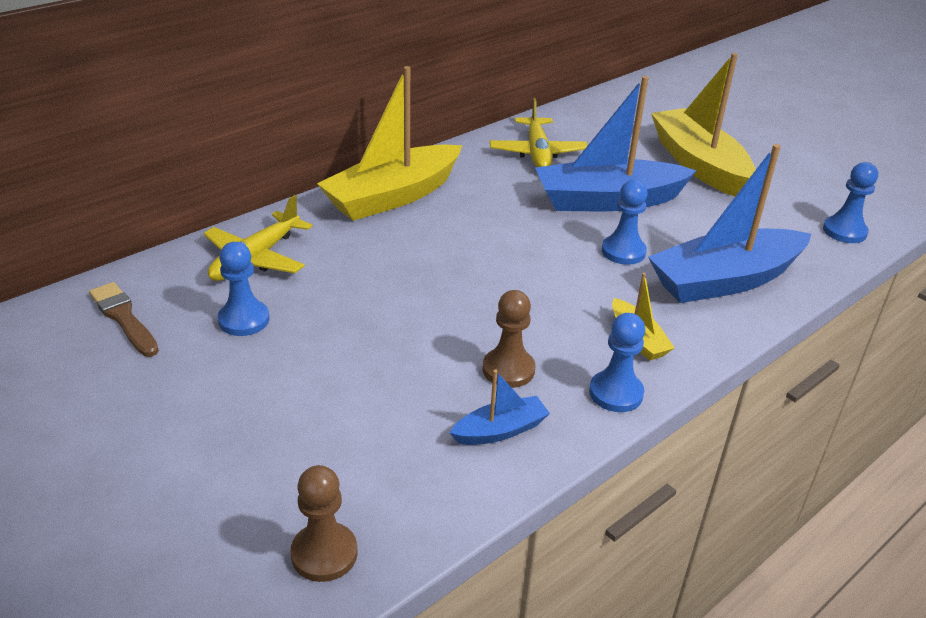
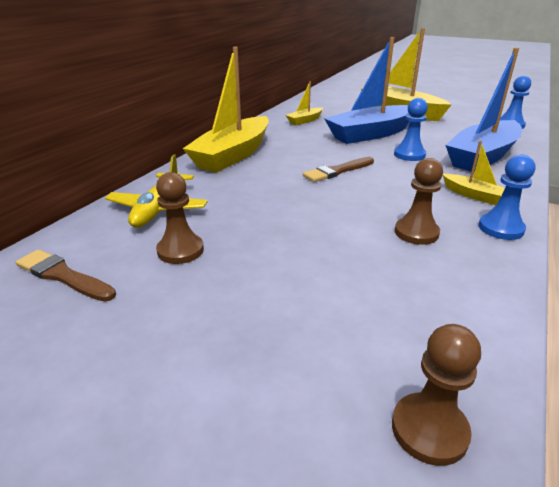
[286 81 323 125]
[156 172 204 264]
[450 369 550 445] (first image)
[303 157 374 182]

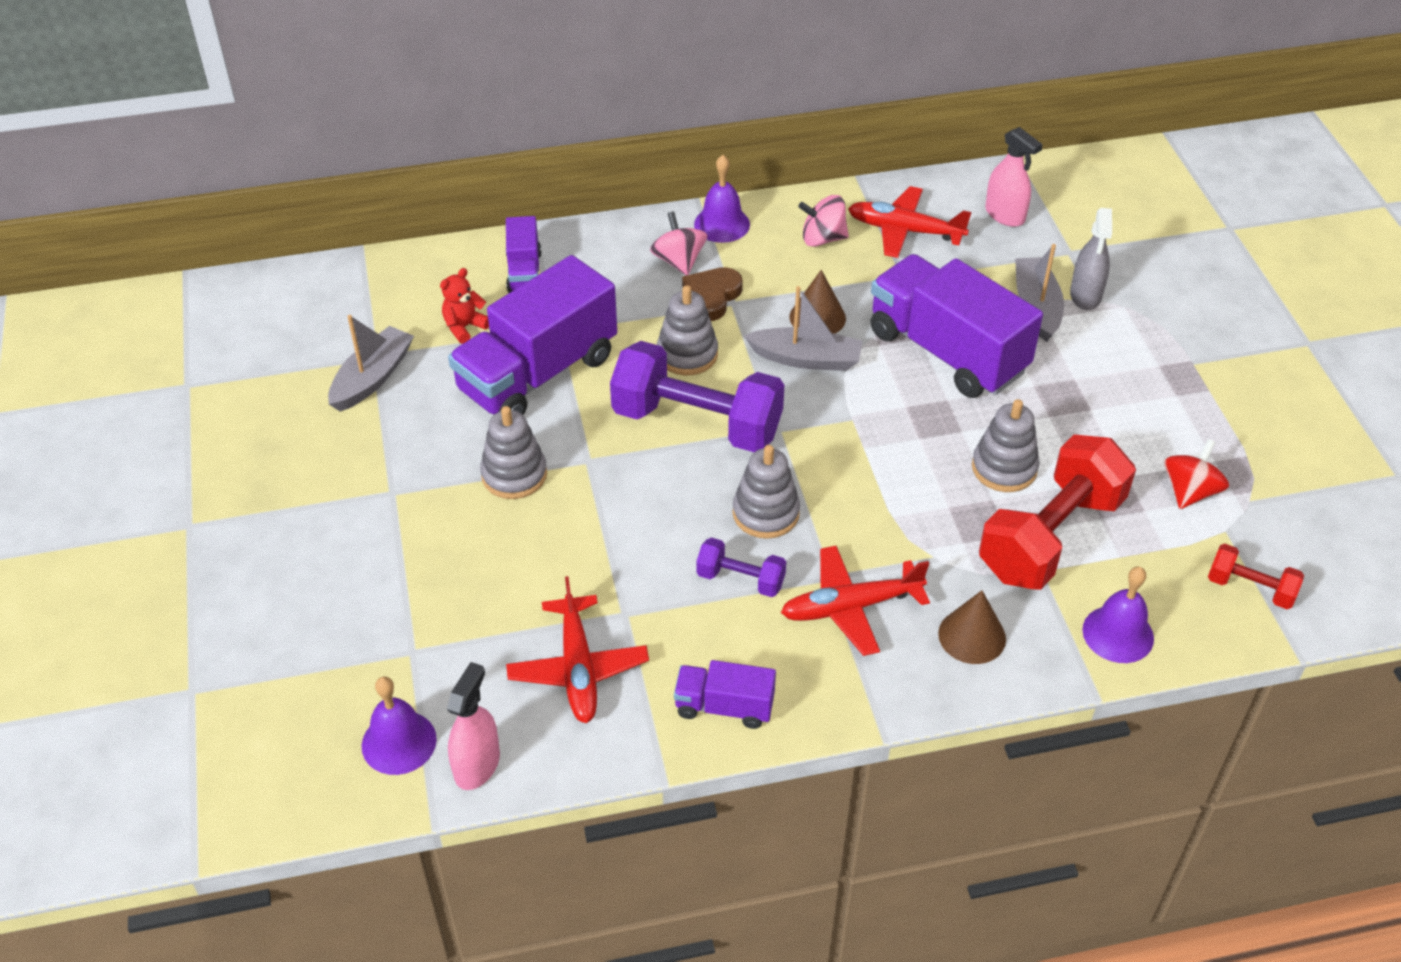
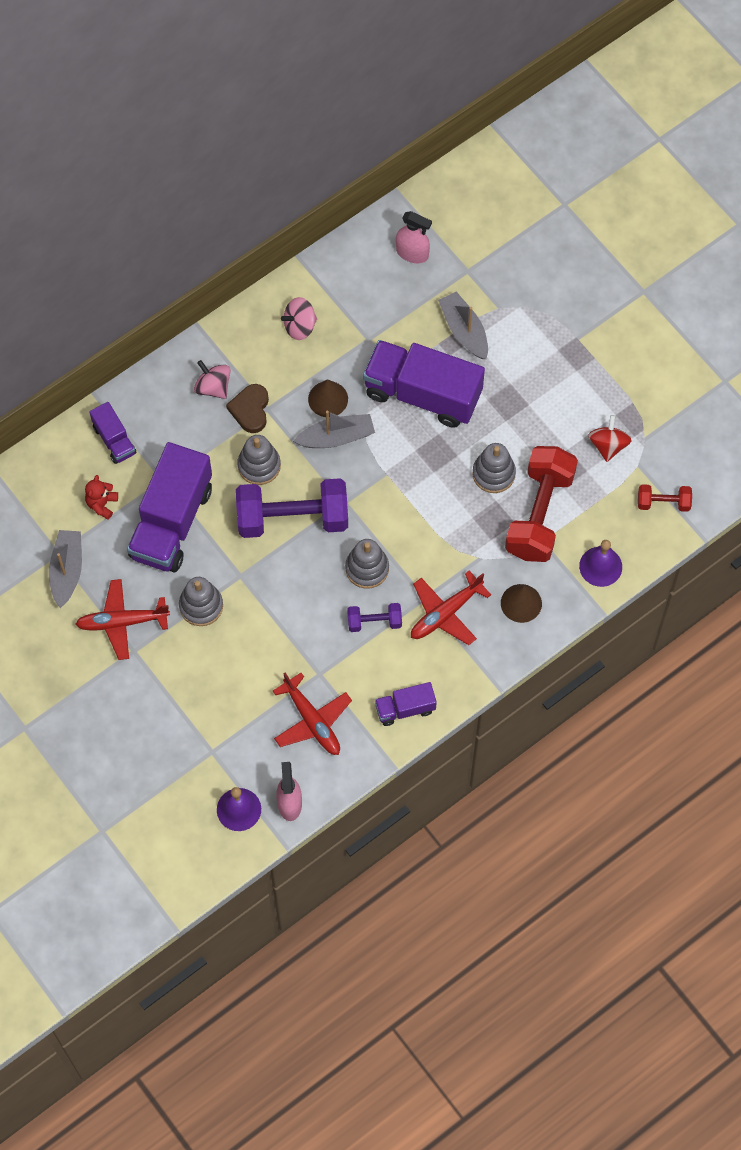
[694 155 750 243] (first image)
[76 579 170 660]
[1070 208 1112 310] (first image)

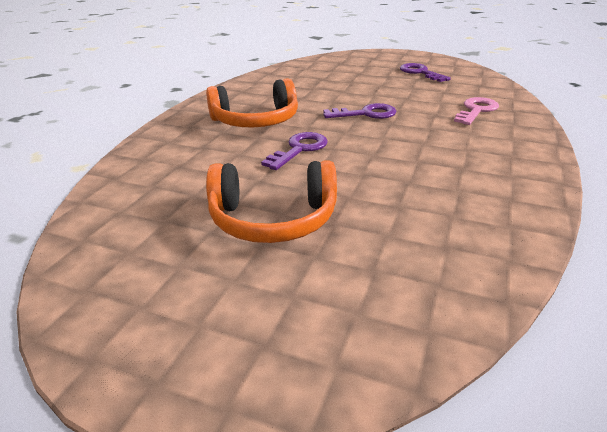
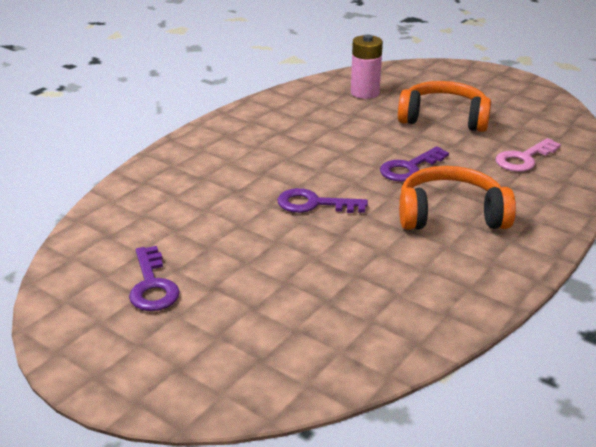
[496 138 561 172]
[351 34 383 99]

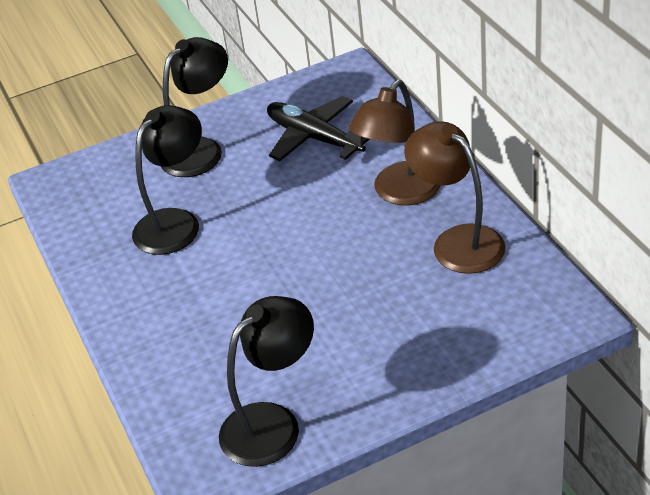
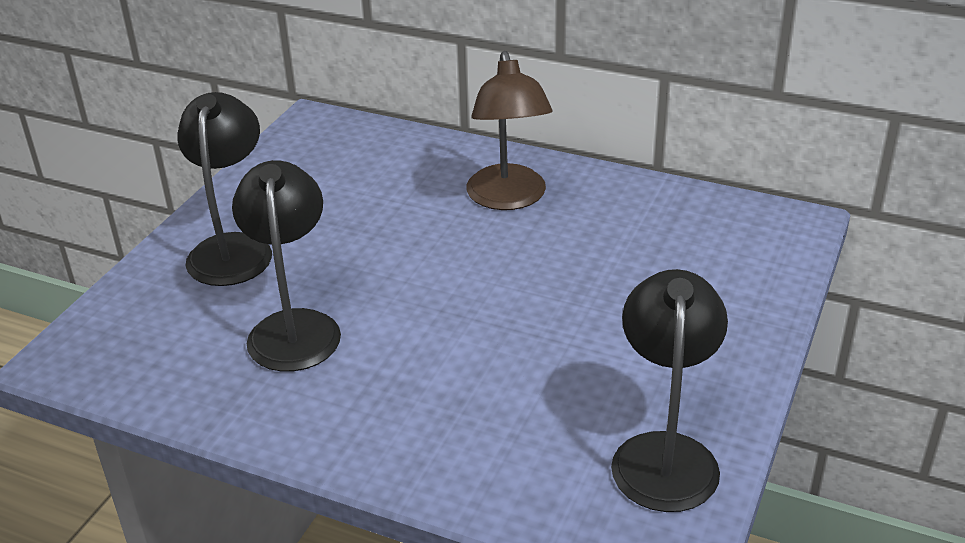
[267 96 370 161] (first image)
[404 121 506 274] (first image)

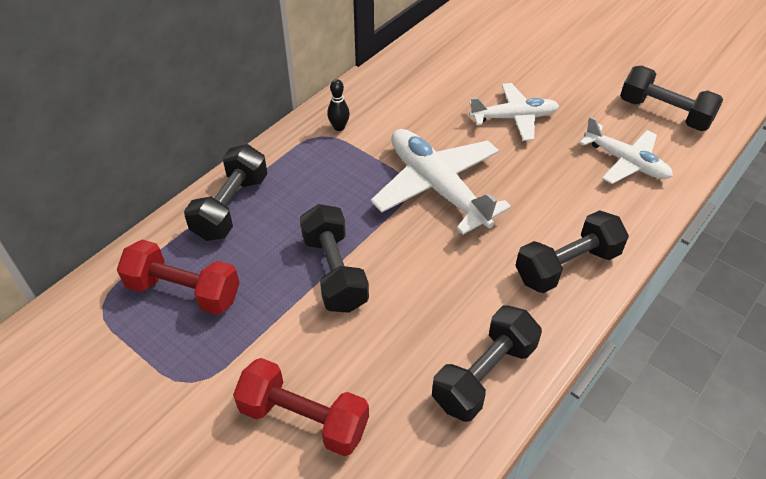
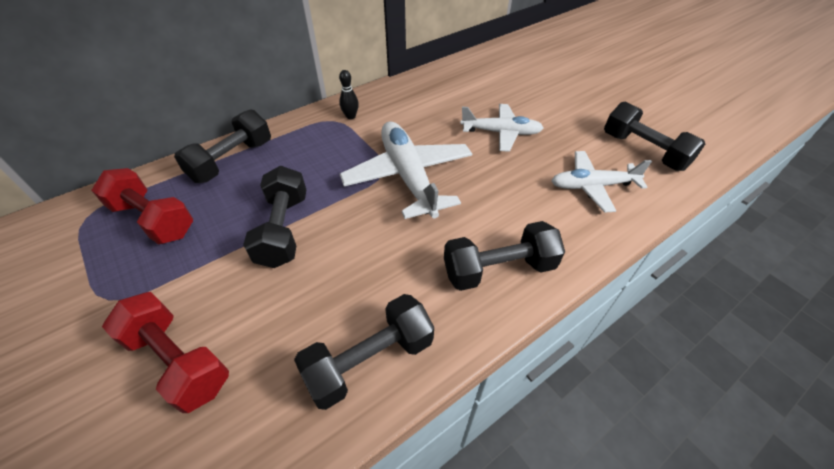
[551 151 652 213]

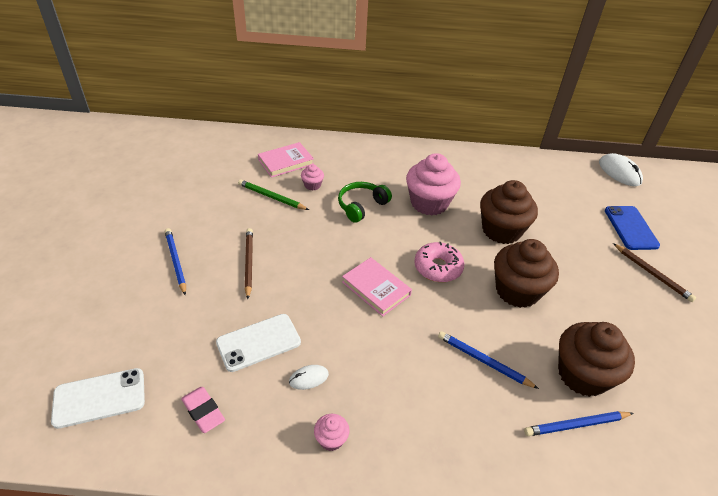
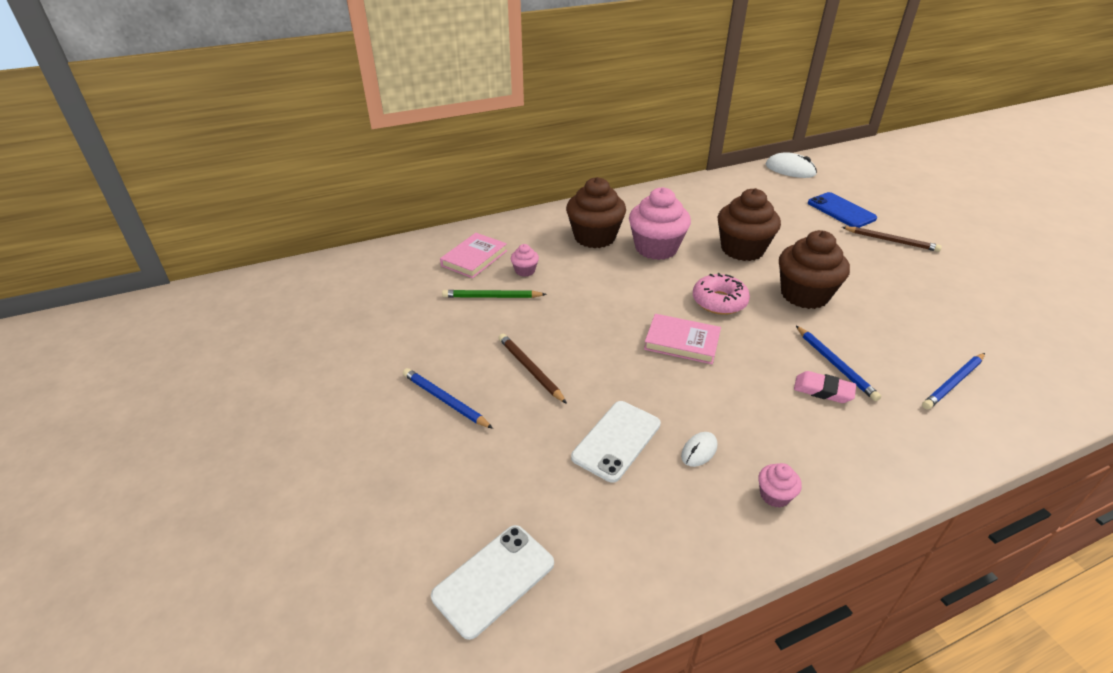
[338 182 392 223] (first image)
[566 177 626 248]
[796 326 881 401]
[794 371 856 403]

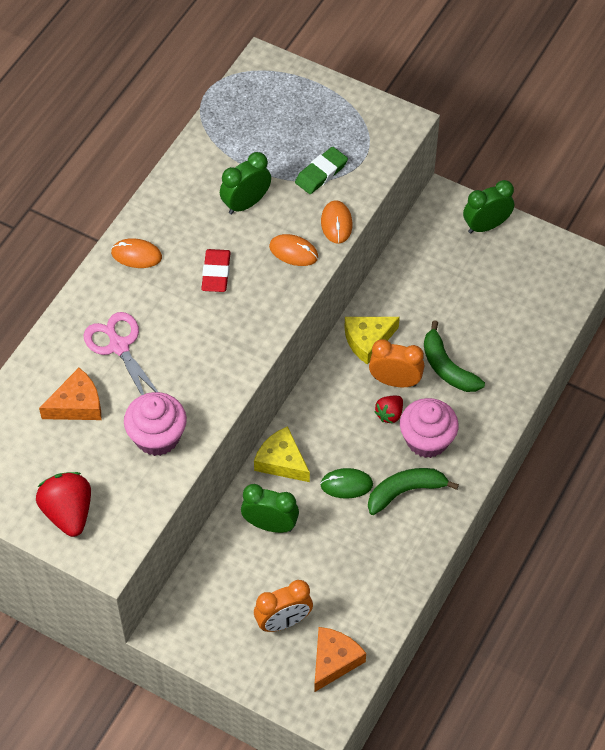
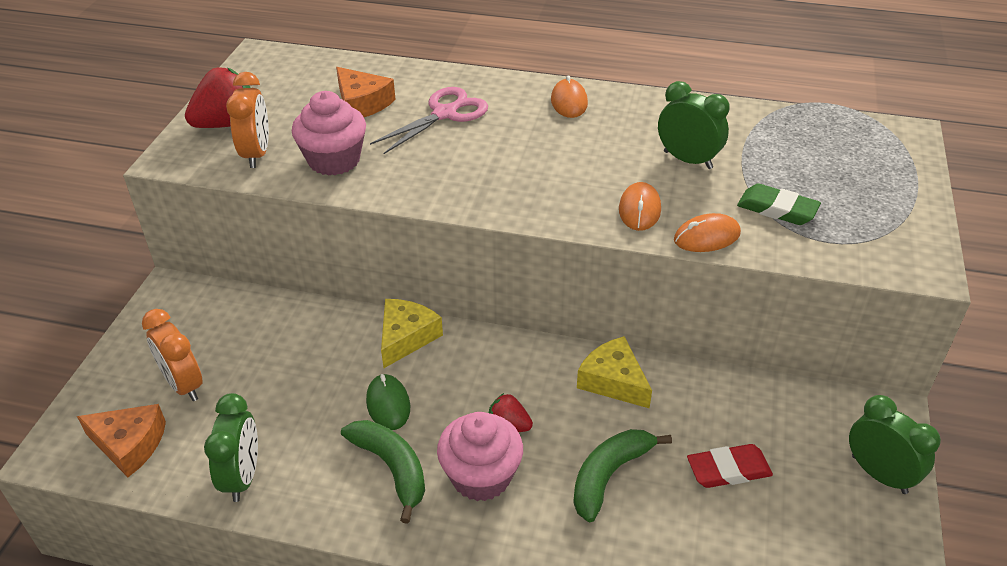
[687 444 773 488]
[226 72 269 168]
[204 393 258 502]

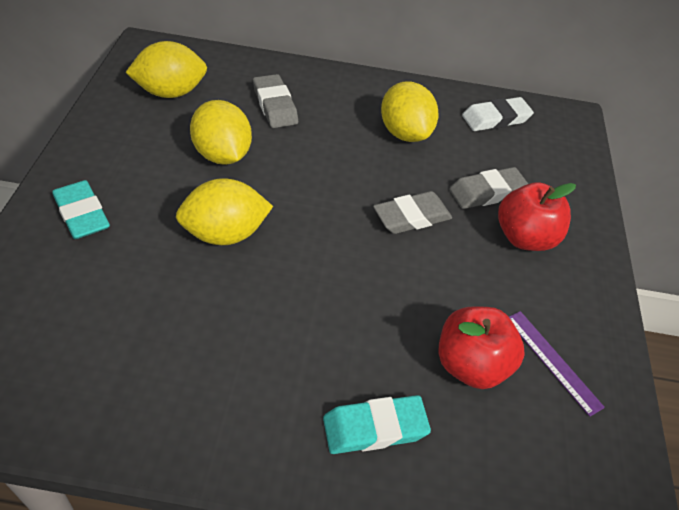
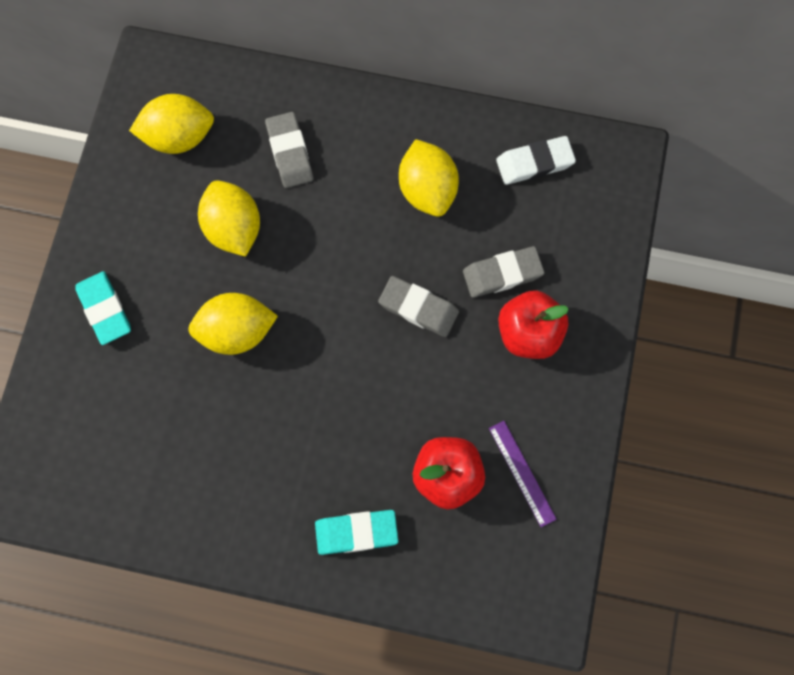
[378 276 459 337]

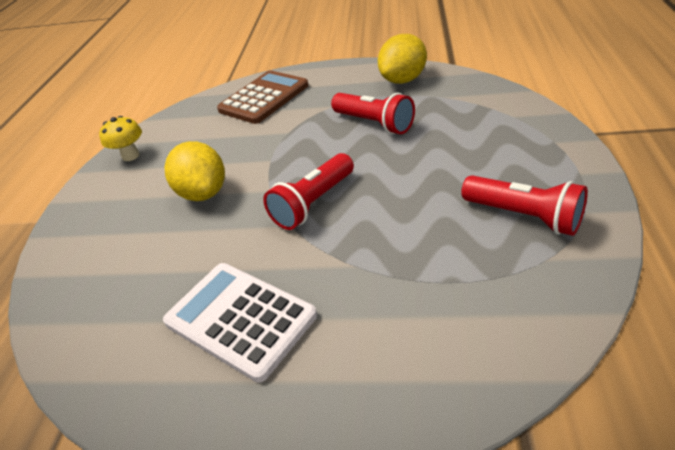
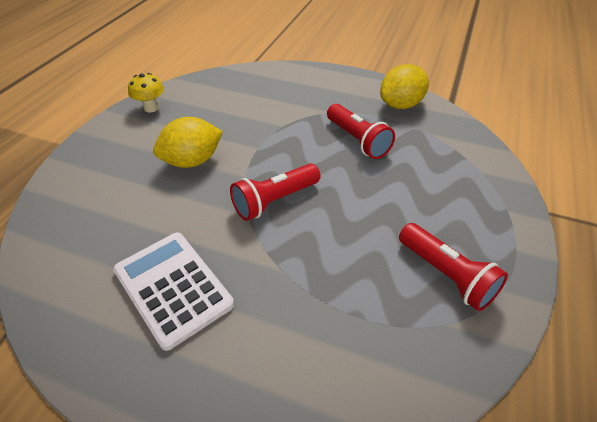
[217 70 309 124] (first image)
[153 117 223 168]

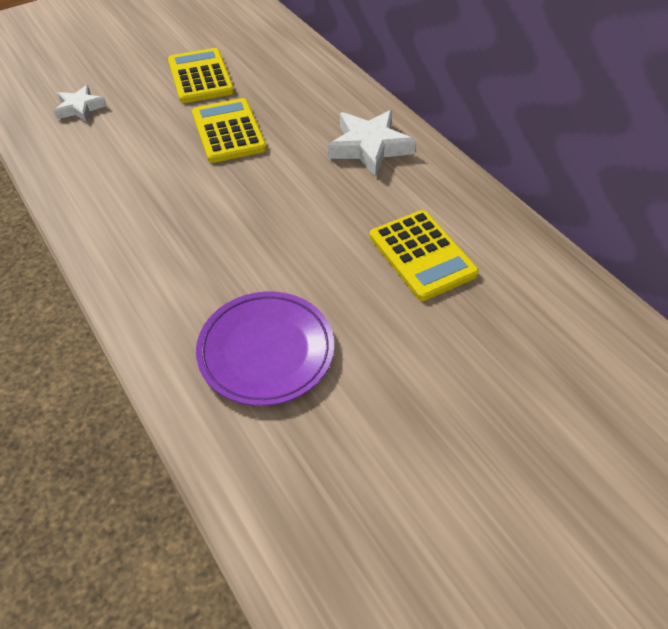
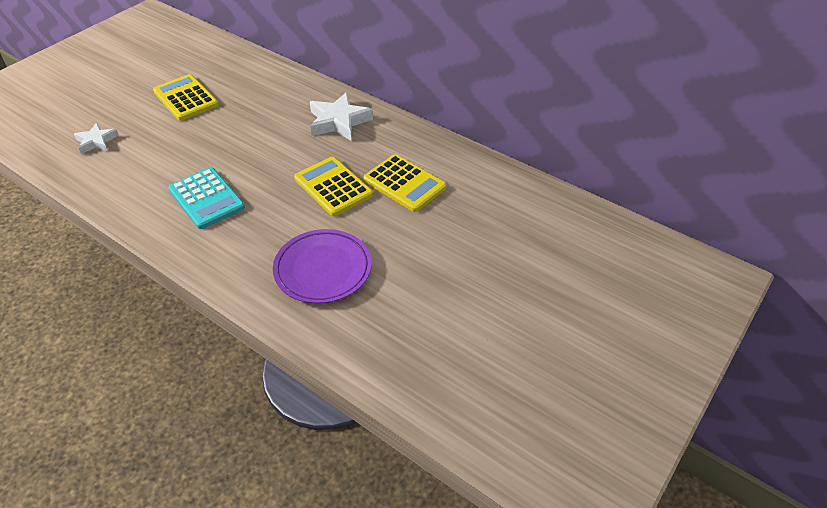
[294 157 373 216]
[168 167 245 229]

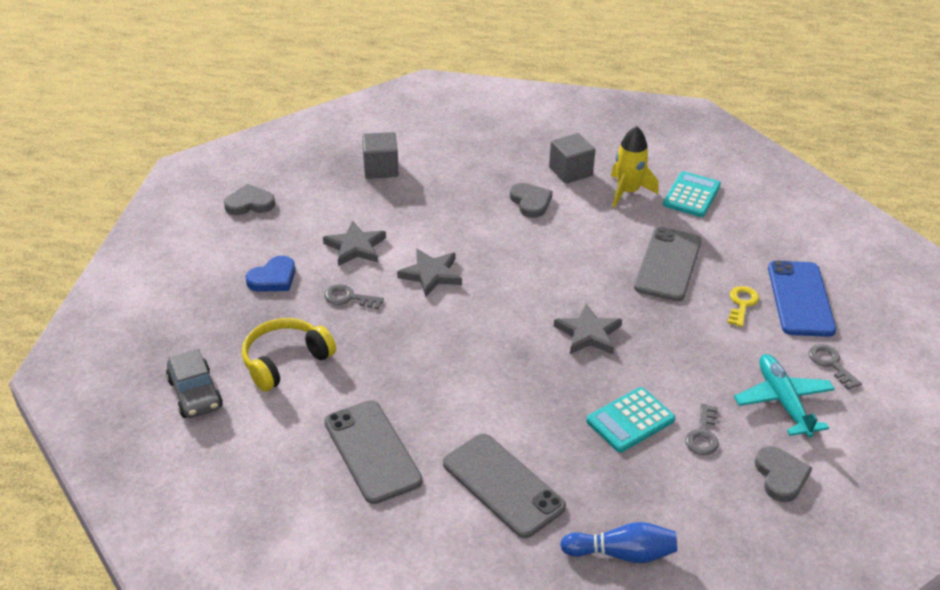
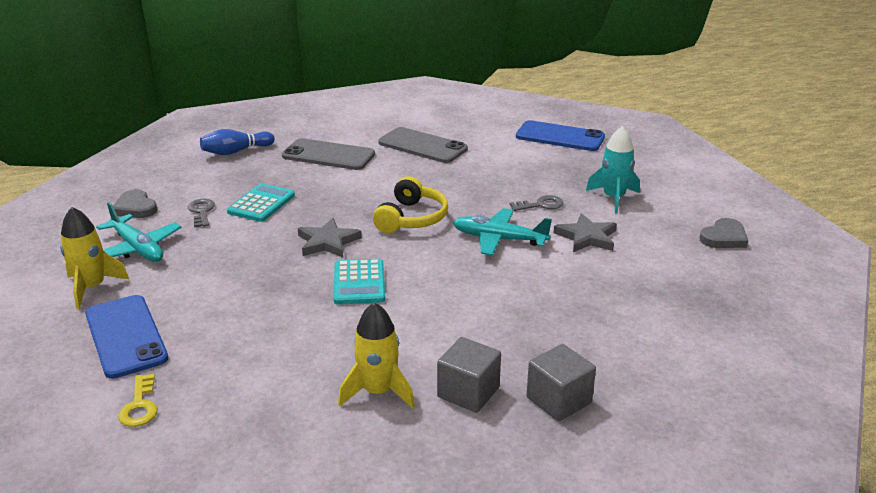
[527 344 596 421]
[334 259 385 305]
[510 183 553 218] (first image)
[634 227 702 301] (first image)
[453 208 552 255]
[586 126 640 214]
[118 374 157 427]
[373 176 448 233]
[60 207 130 309]
[516 120 605 151]

